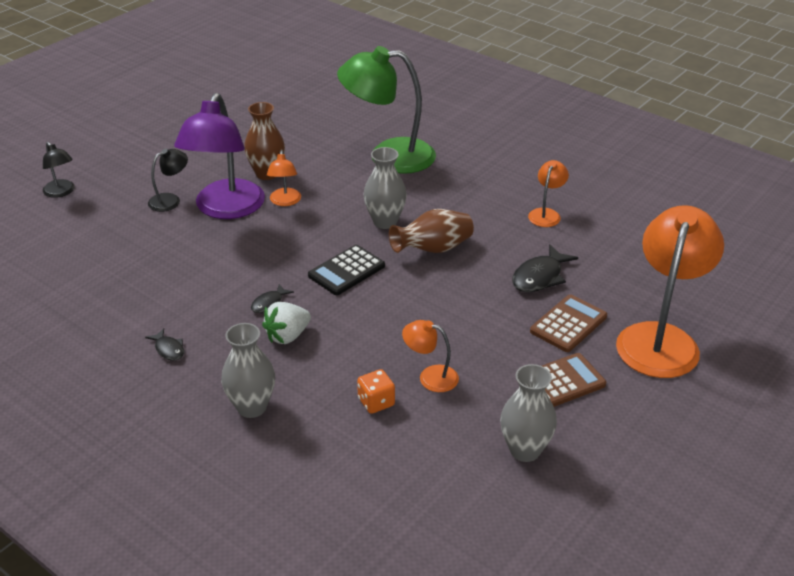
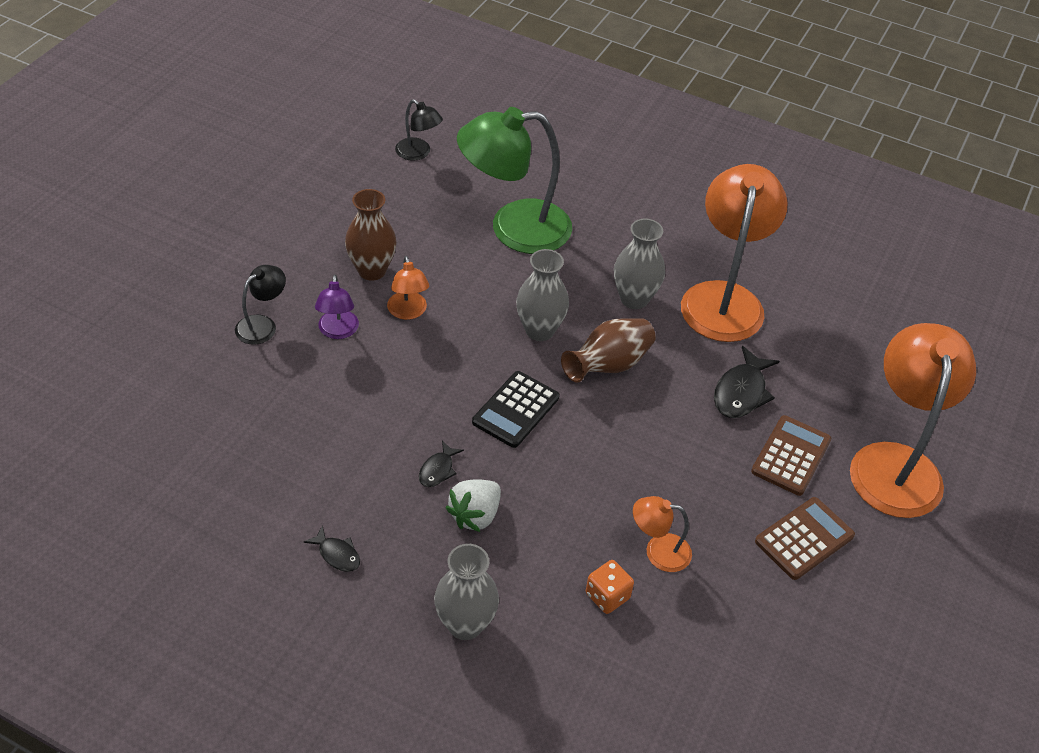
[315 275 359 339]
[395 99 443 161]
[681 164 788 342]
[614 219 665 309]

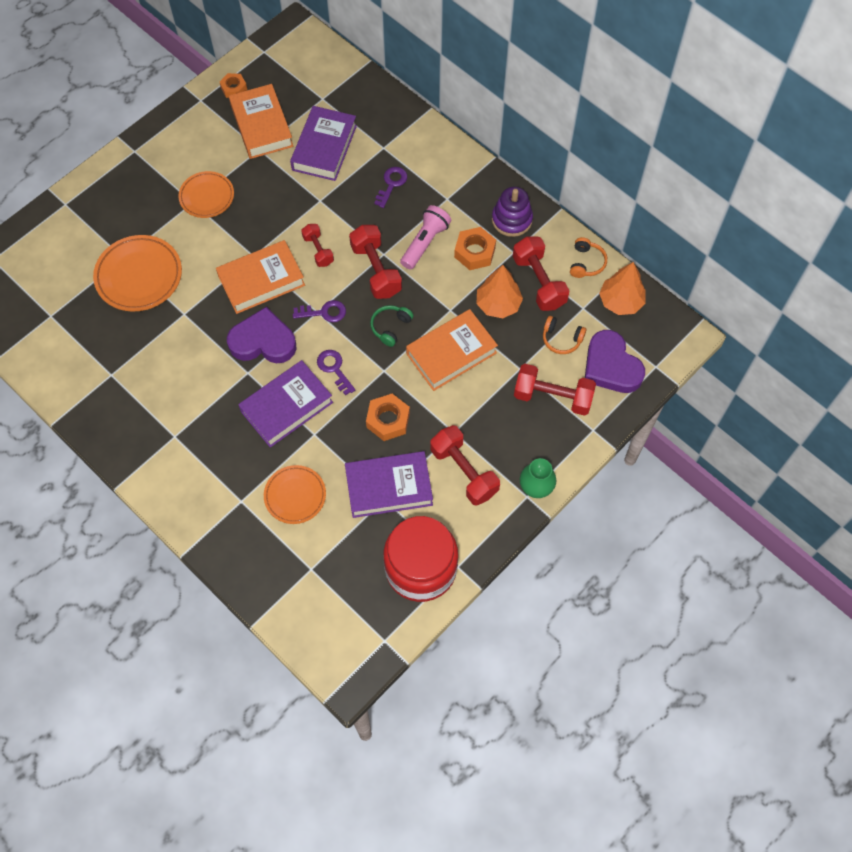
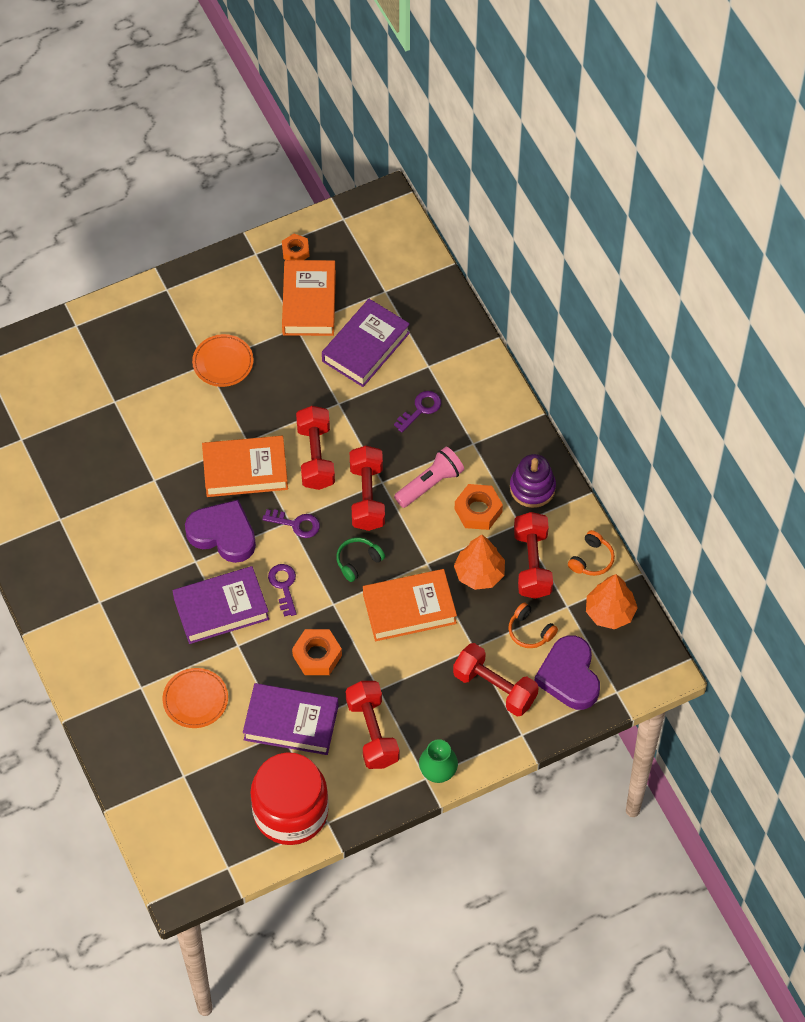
[296 406 335 490]
[93 235 182 312] (first image)

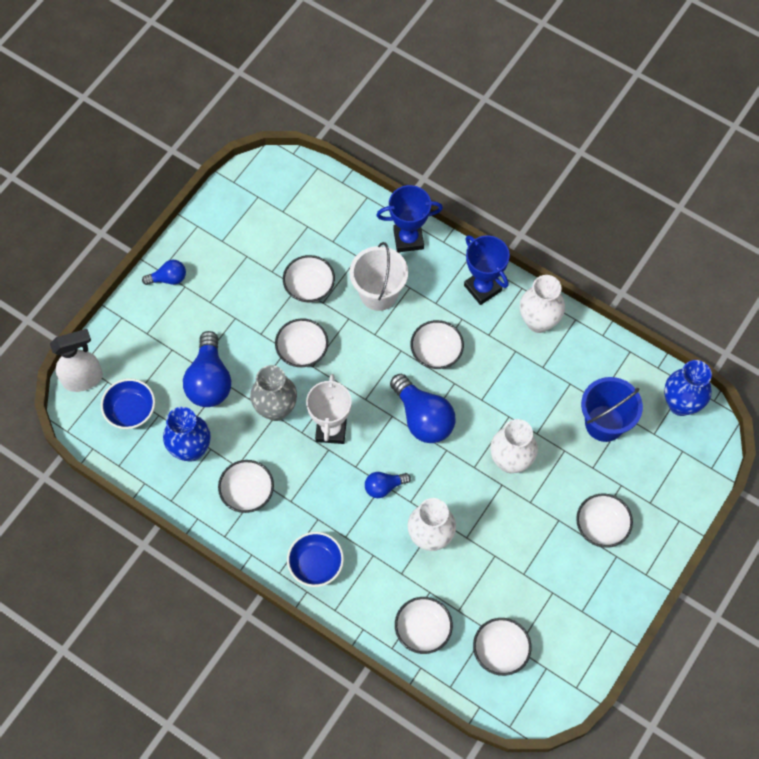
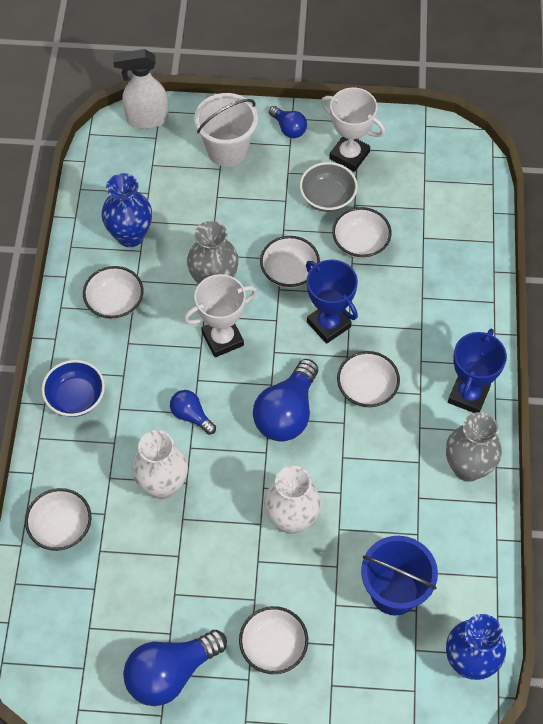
[306 259 358 344]
[194 93 258 167]
[446 412 502 482]
[113 49 169 129]
[123 630 227 706]
[101 379 155 429] (first image)
[473 618 532 676] (first image)
[321 88 385 172]
[300 162 358 212]

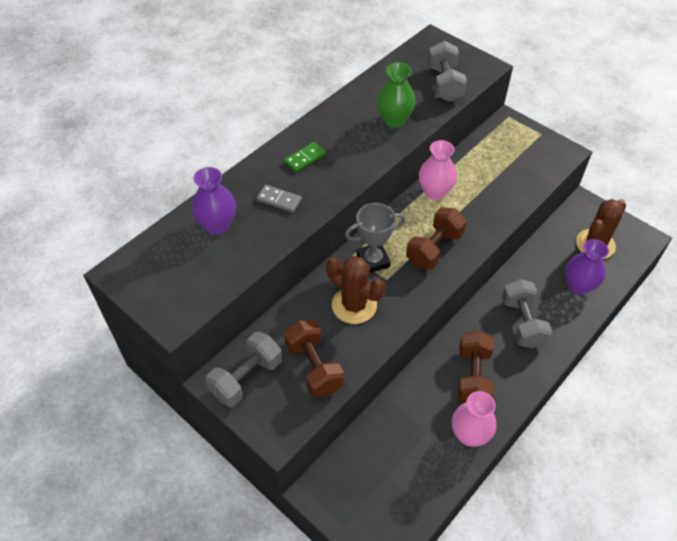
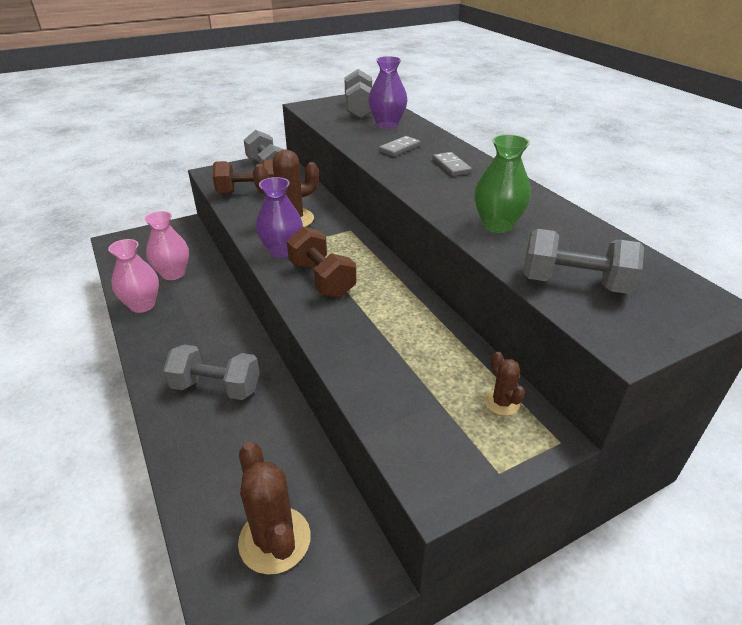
[144 211 189 280]
[433 152 472 176]
[345 203 405 273] (first image)
[256 177 303 258]
[458 331 494 402] (first image)
[344 69 372 119]
[484 352 525 416]

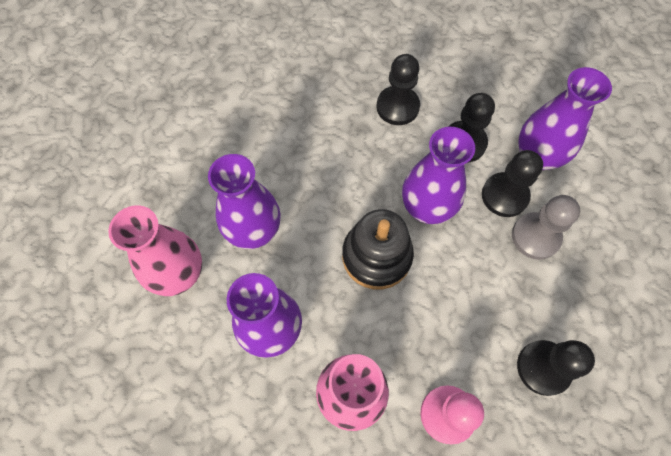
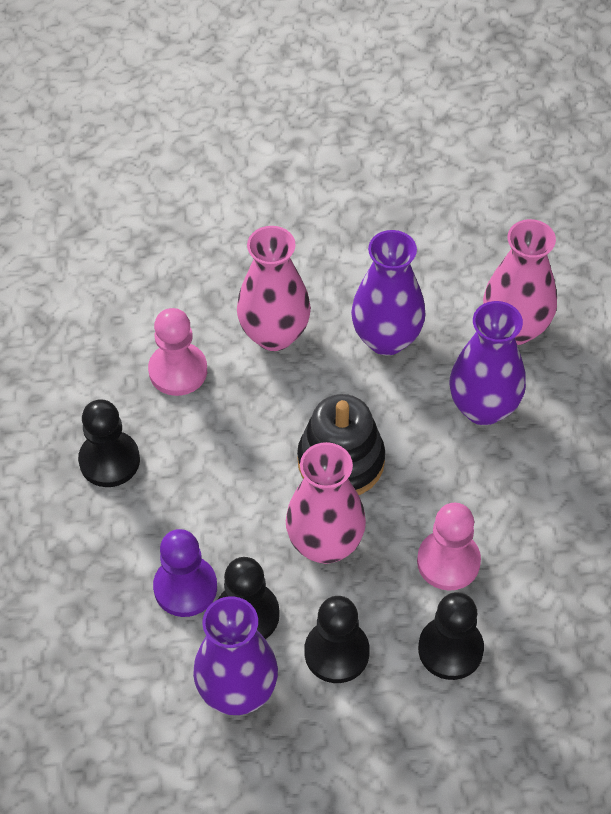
[286 442 366 564]
[153 529 217 617]
[417 503 481 591]

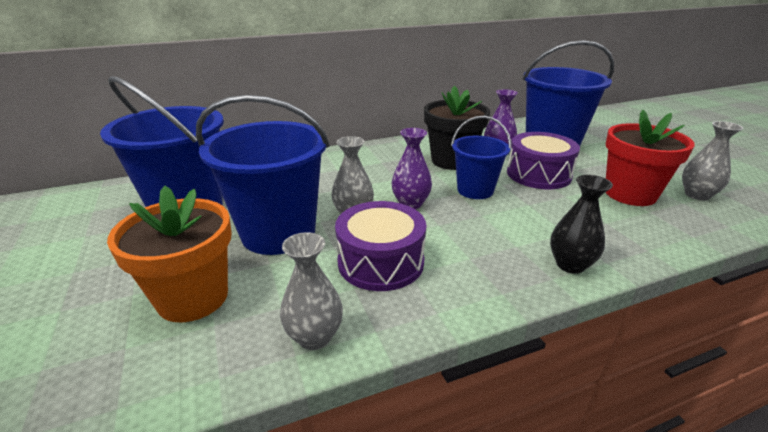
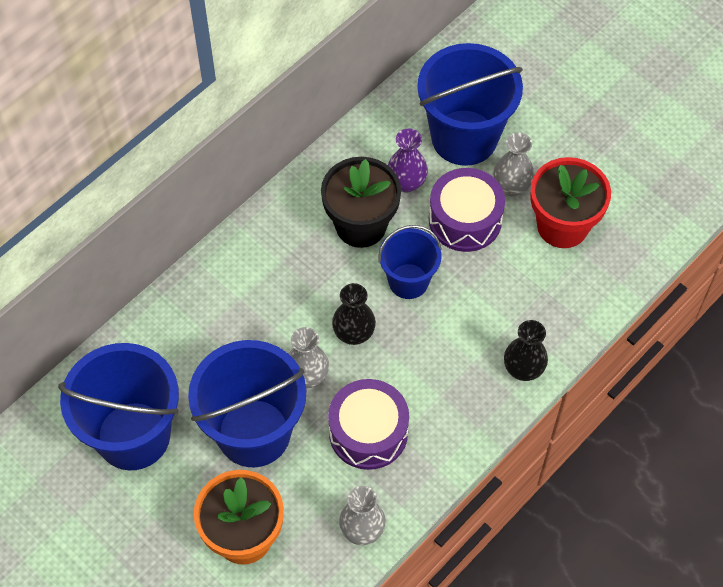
[493 132 535 196]
[332 283 376 345]

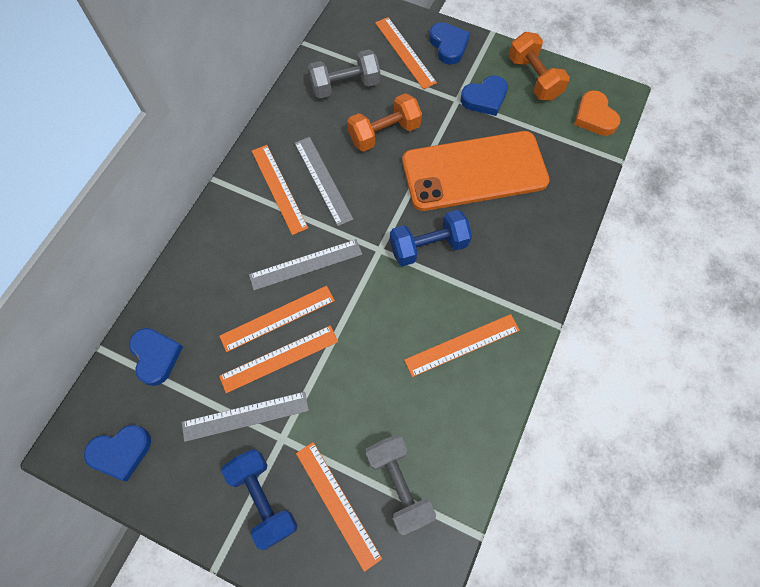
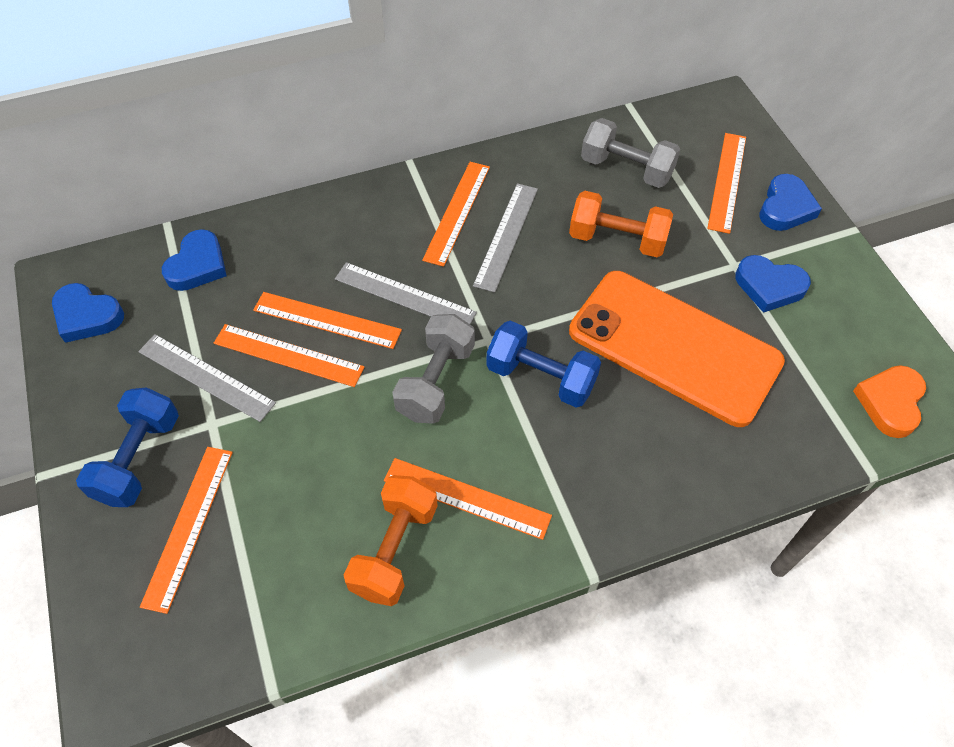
[344 475 438 606]
[392 314 475 424]

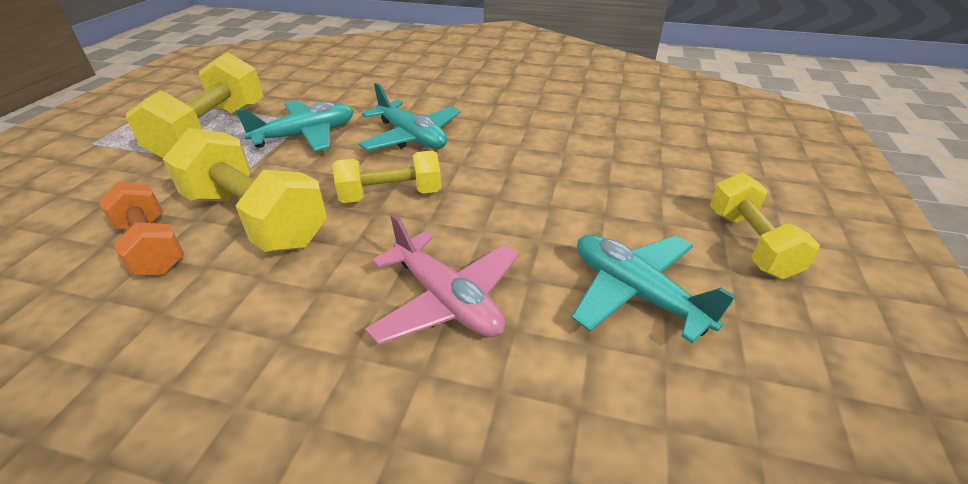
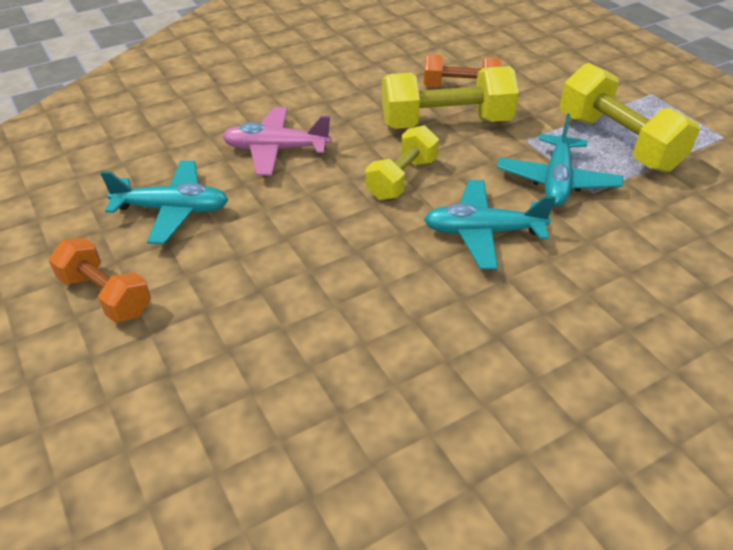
[49 238 151 323]

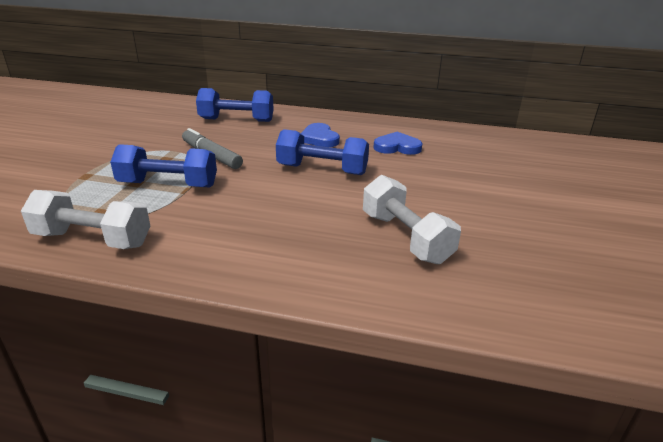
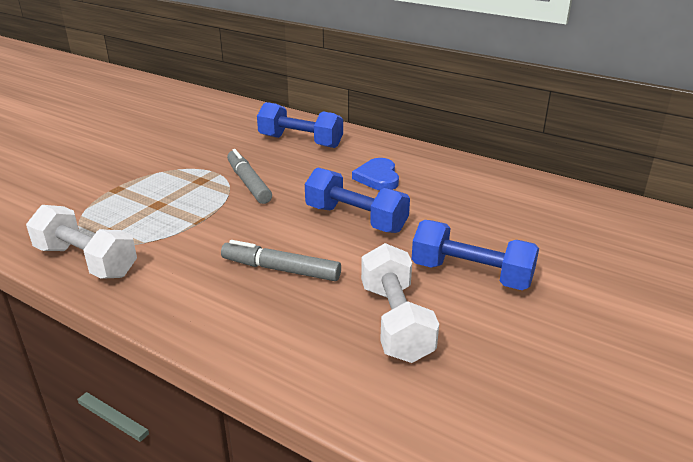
[373 132 423 155] (first image)
[412 220 539 290]
[221 240 341 281]

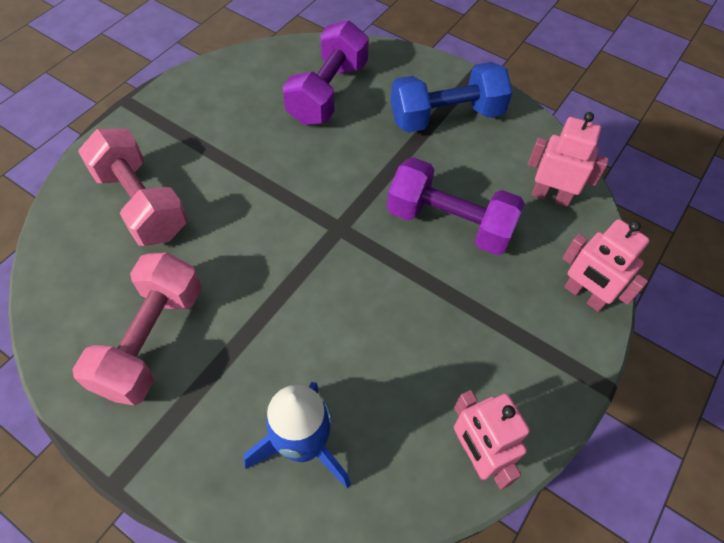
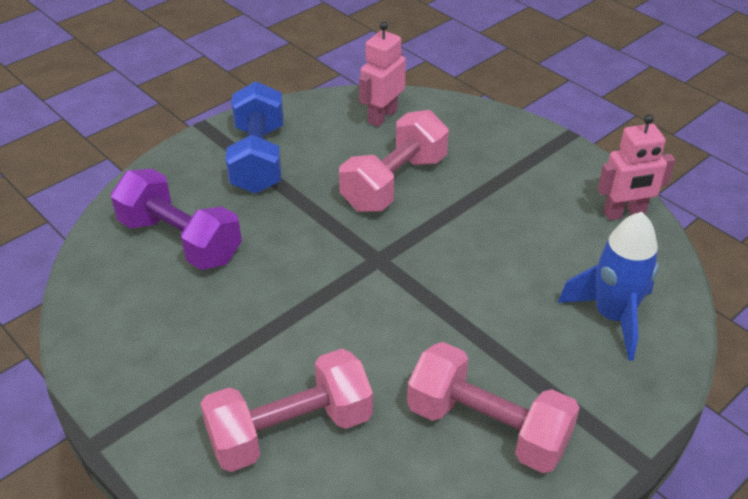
[339 110 449 212]
[562 219 650 312] (first image)

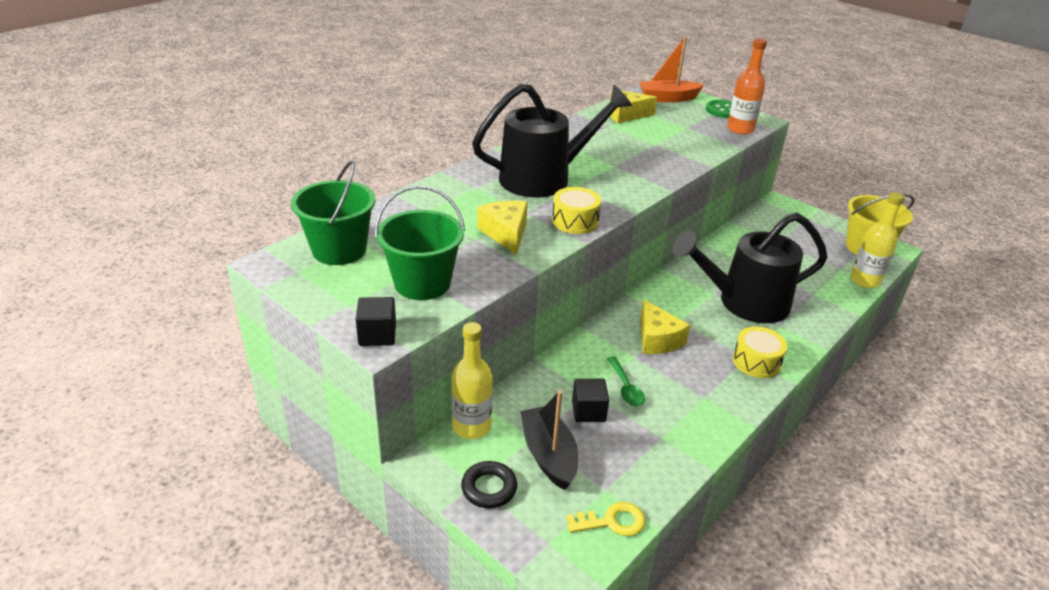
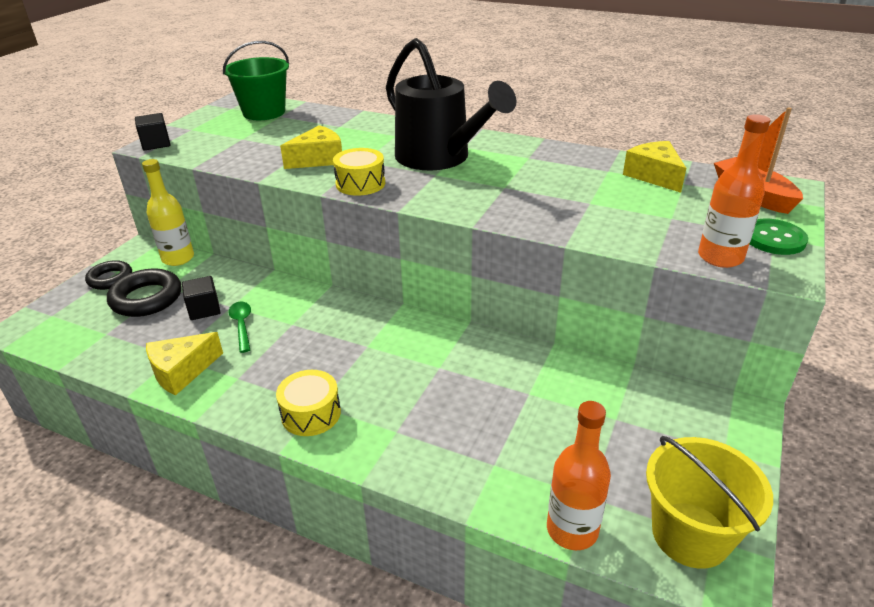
[375 186 465 300] (first image)
[547 401 611 550]
[673 213 827 323] (first image)
[146 332 223 396]
[228 301 251 353]
[107 269 181 317]
[567 502 646 536] (first image)

